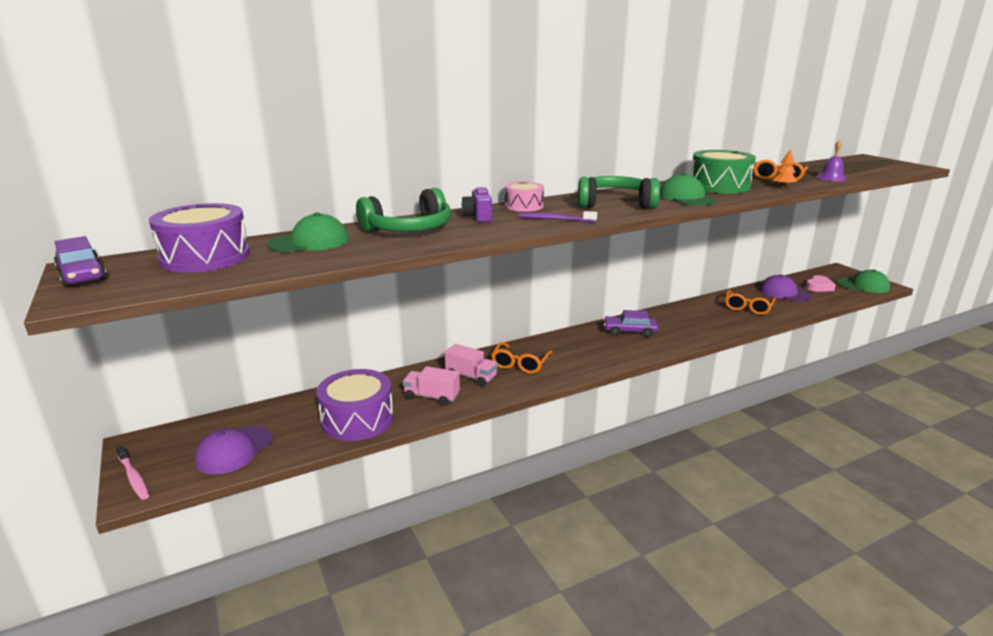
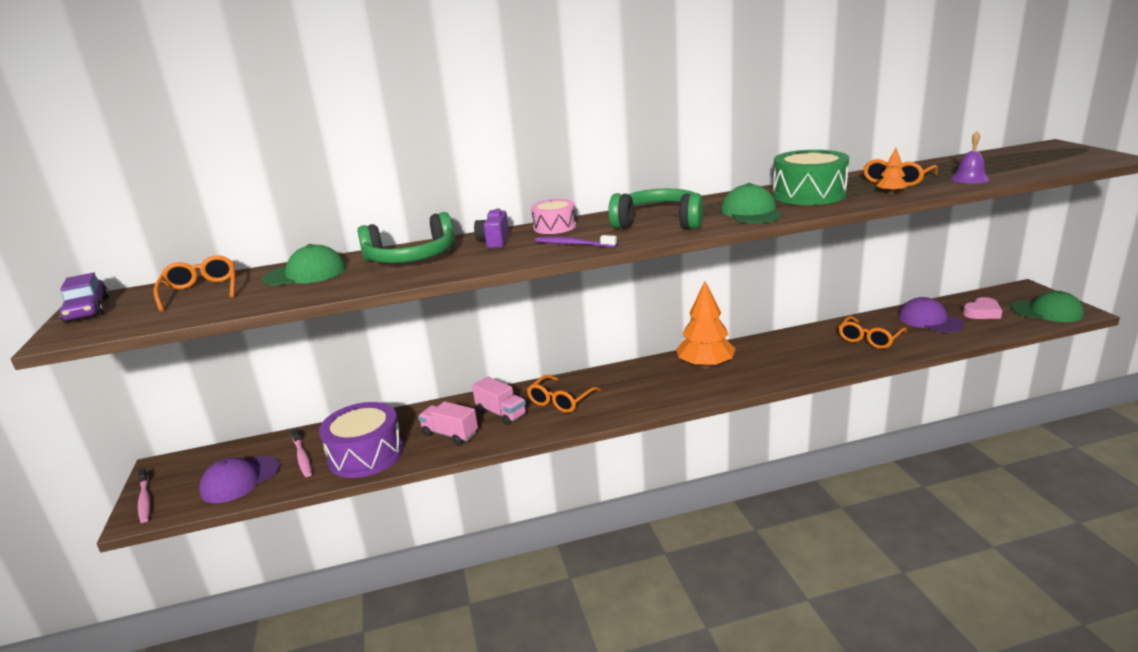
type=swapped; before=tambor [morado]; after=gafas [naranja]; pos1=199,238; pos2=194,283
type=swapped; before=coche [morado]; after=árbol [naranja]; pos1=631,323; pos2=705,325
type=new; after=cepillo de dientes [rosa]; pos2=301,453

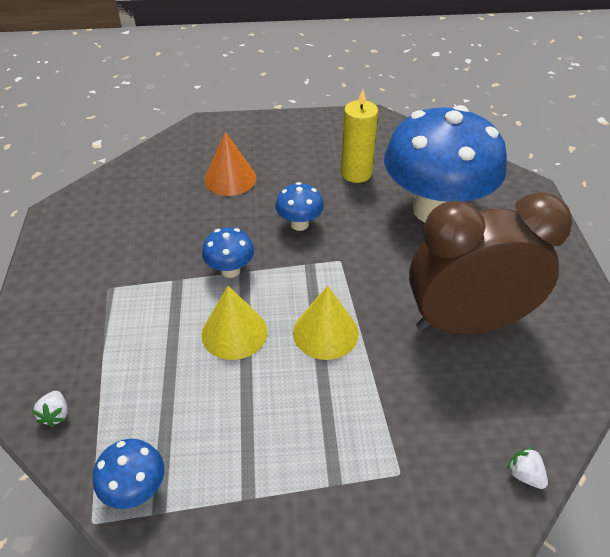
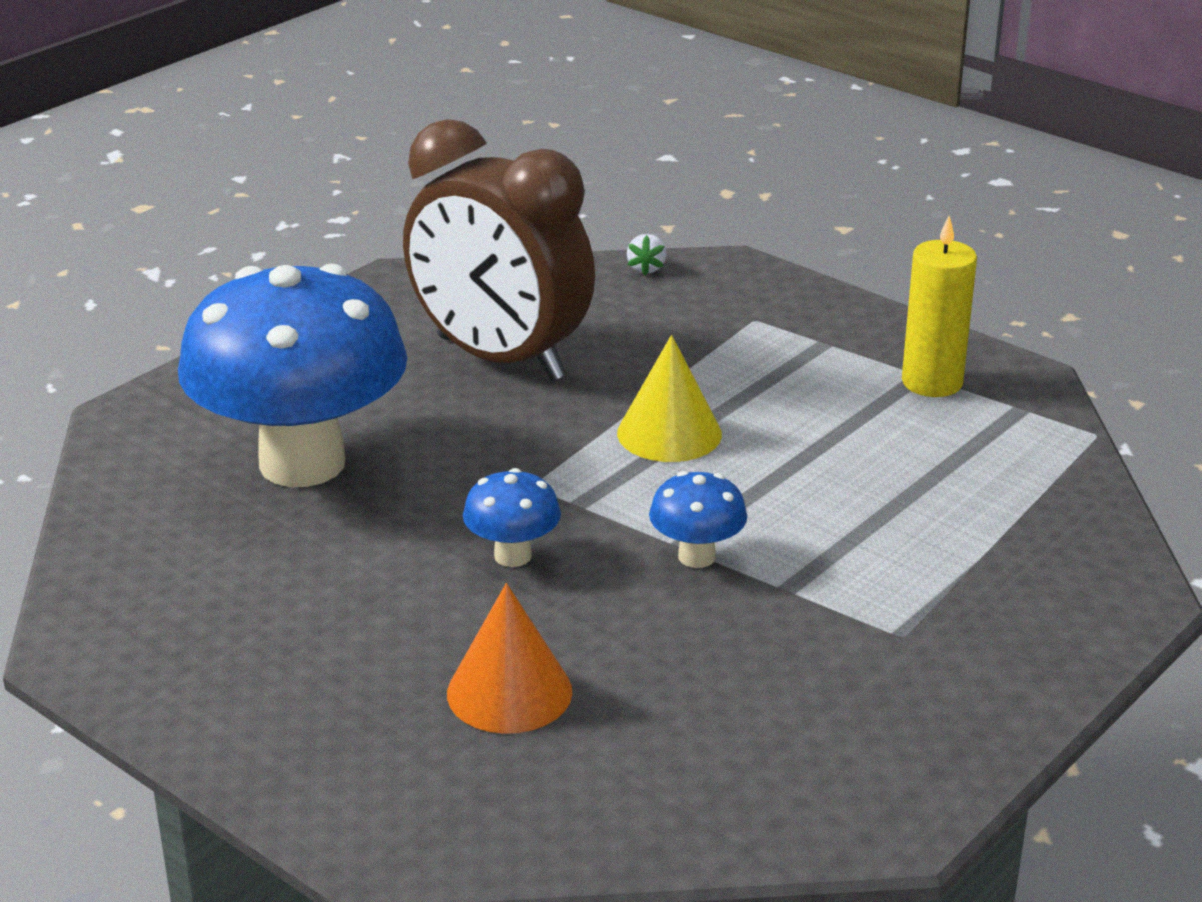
type=shifted; before=vela [amarillo]; pos1=359,136; pos2=939,306
type=gone; before=cono [amarillo]; pos1=234,323
type=gone; before=fresa [blanco]; pos1=50,409
type=gone; before=seta [azul]; pos1=128,474

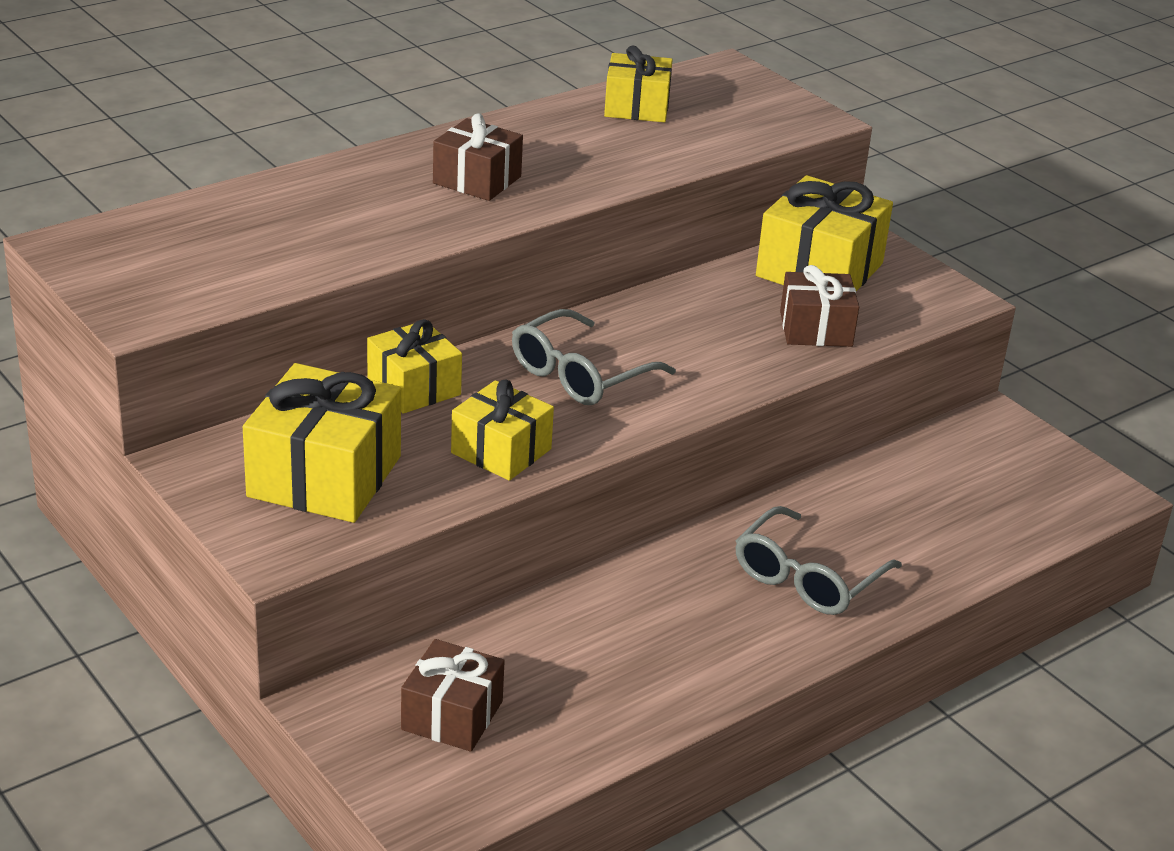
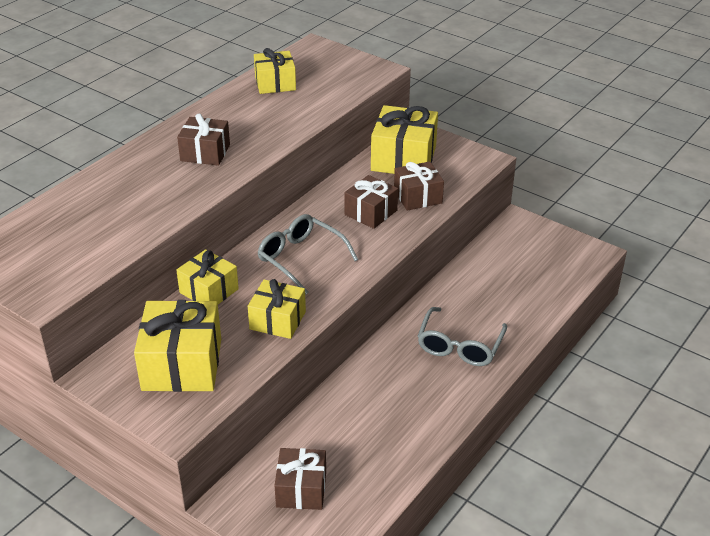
type=rotated; before=gafas [gris]; pos1=594,357; pos2=307,254; turn=105
type=new; after=regalo [marrón]; pos2=371,202

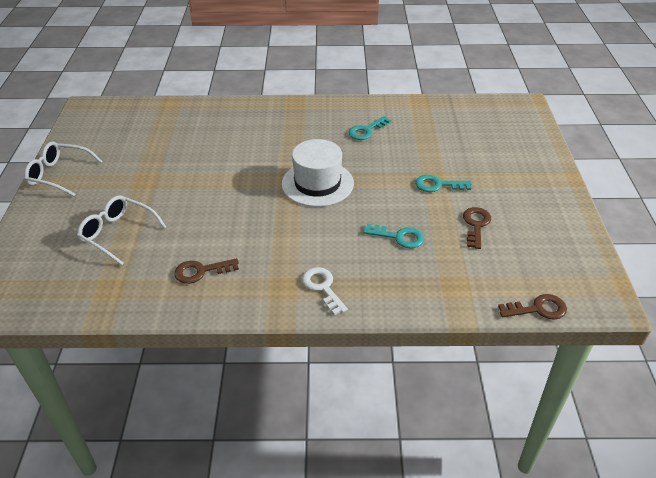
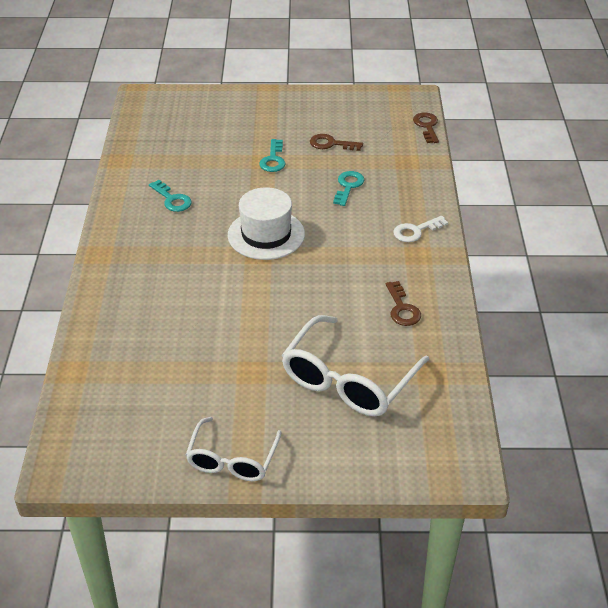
type=scaled; before=gafas [blanco]; pos1=121,230; pos2=355,365; scale=1.58

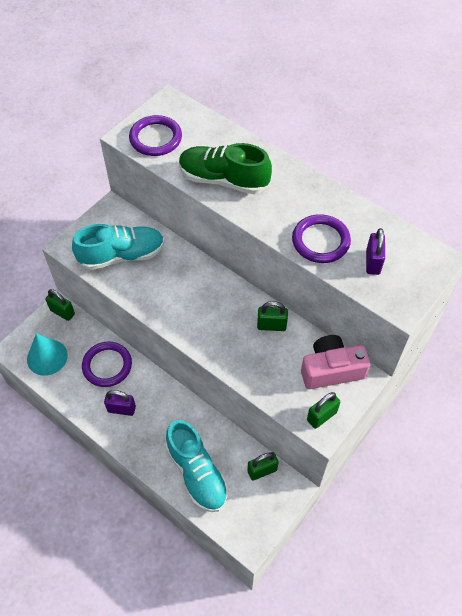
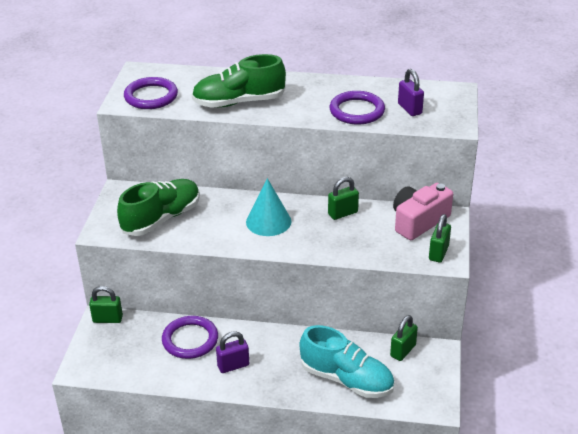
type=repainted; before=zapato [turquesa]; after=zapato [verde]; pos1=118,247; pos2=158,207
type=shifted; before=cono [turquesa]; pos1=47,355; pos2=269,207

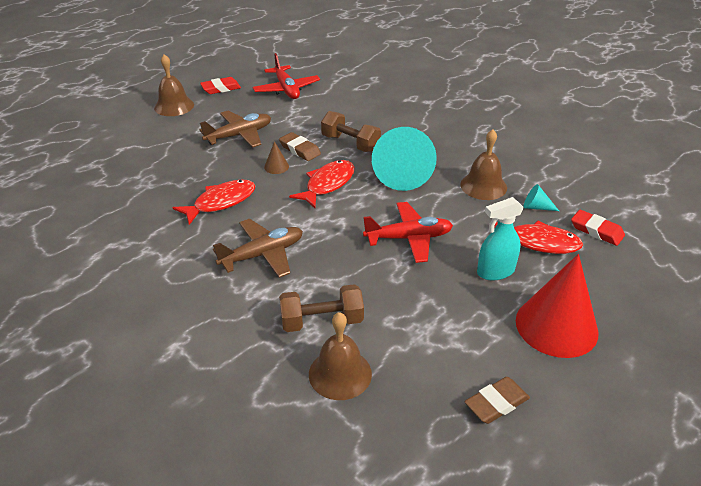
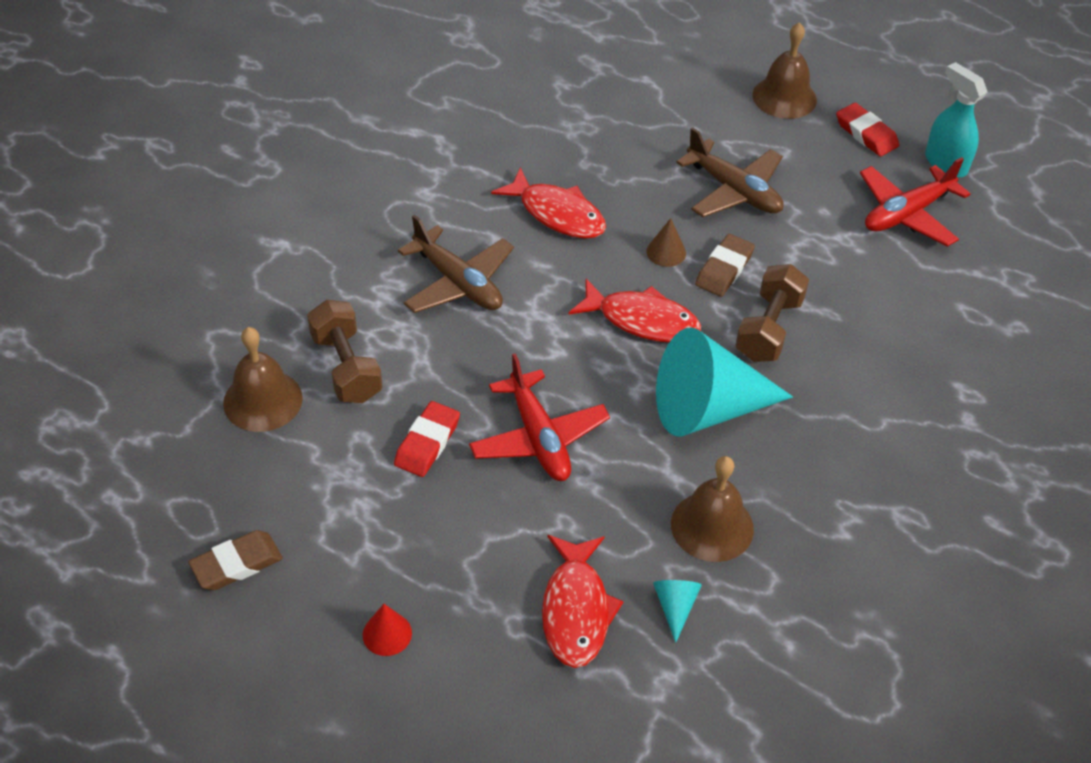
type=shifted; before=pulverizador [turquesa]; pos1=500,238; pos2=956,120
type=shifted; before=goma de borrar [rojo]; pos1=598,228; pos2=427,439
type=scaled; before=cono [rojo]; pos1=557,306; pos2=387,630; scale=0.41
type=rotated; before=goma de borrar [marrón]; pos1=497,400; pos2=235,560; turn=-75

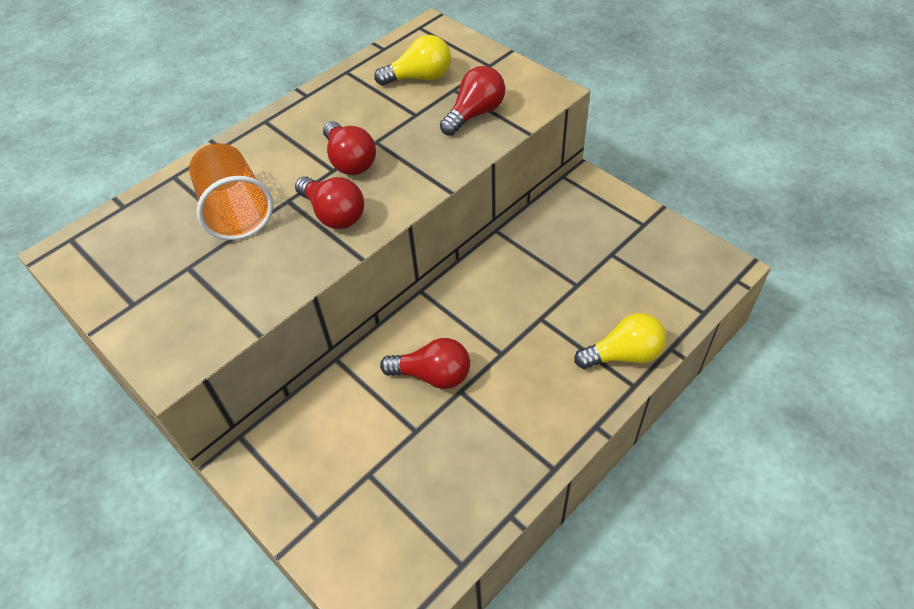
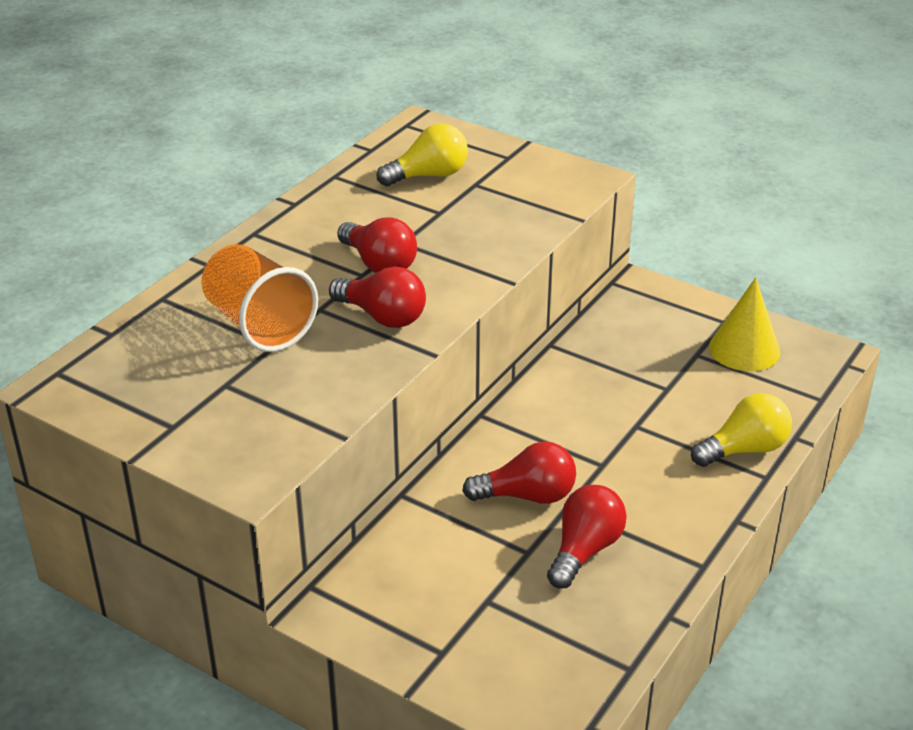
type=shifted; before=bombilla [rojo]; pos1=472,101; pos2=587,536
type=new; after=cono [amarillo]; pos2=744,324

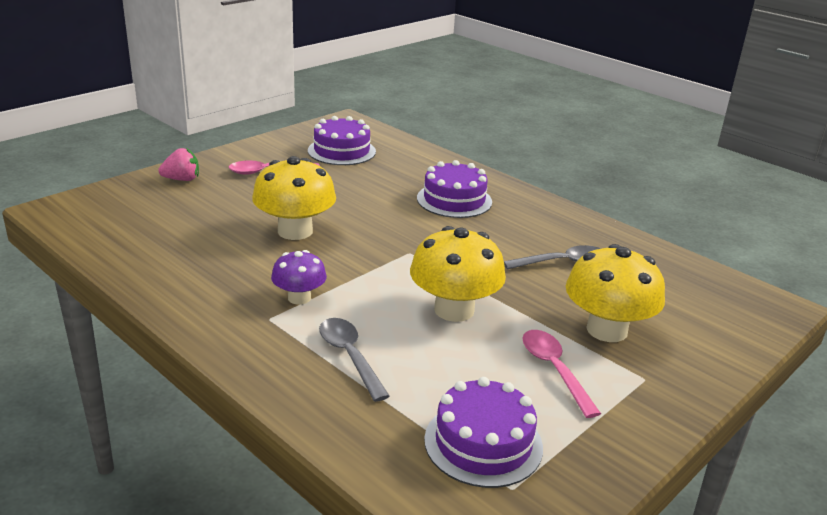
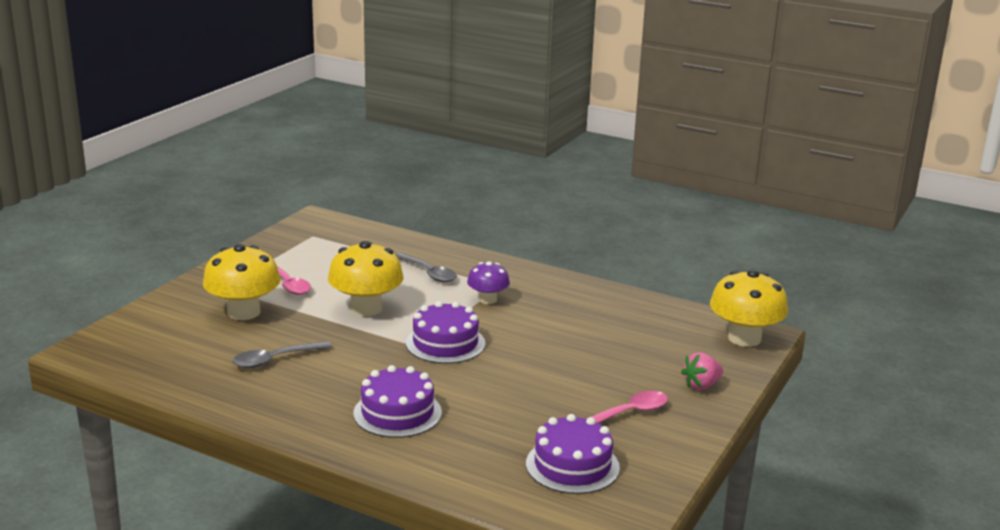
type=shifted; before=seta [amarillo]; pos1=294,198; pos2=749,308
type=shifted; before=tarta [morado]; pos1=483,432; pos2=445,332

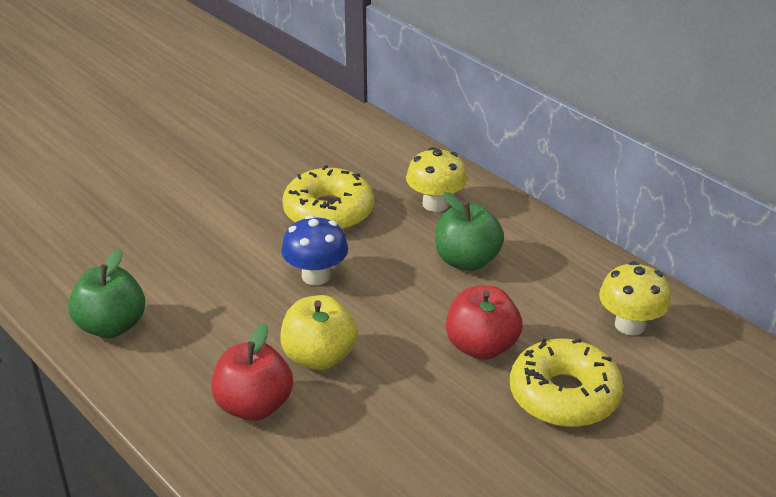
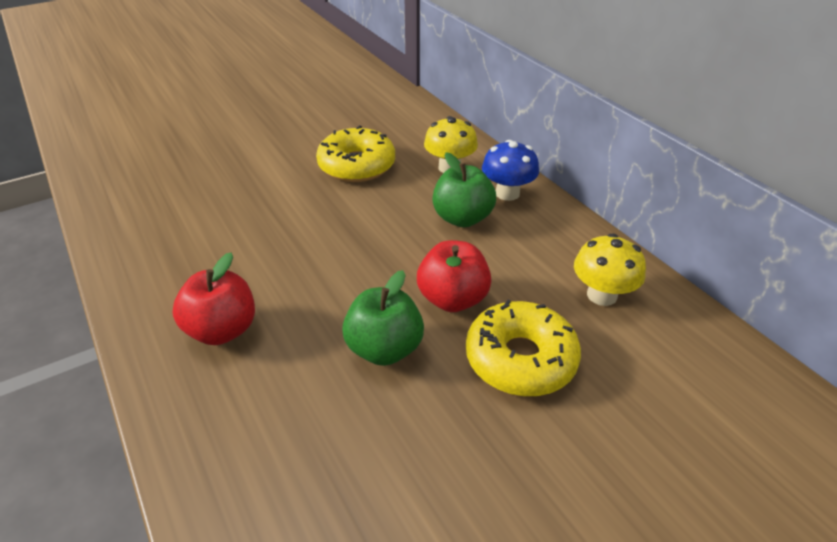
type=shifted; before=seta [azul]; pos1=314,250; pos2=510,170
type=shifted; before=manzana [verde]; pos1=106,293; pos2=383,318
type=gone; before=manzana [amarillo]; pos1=319,332

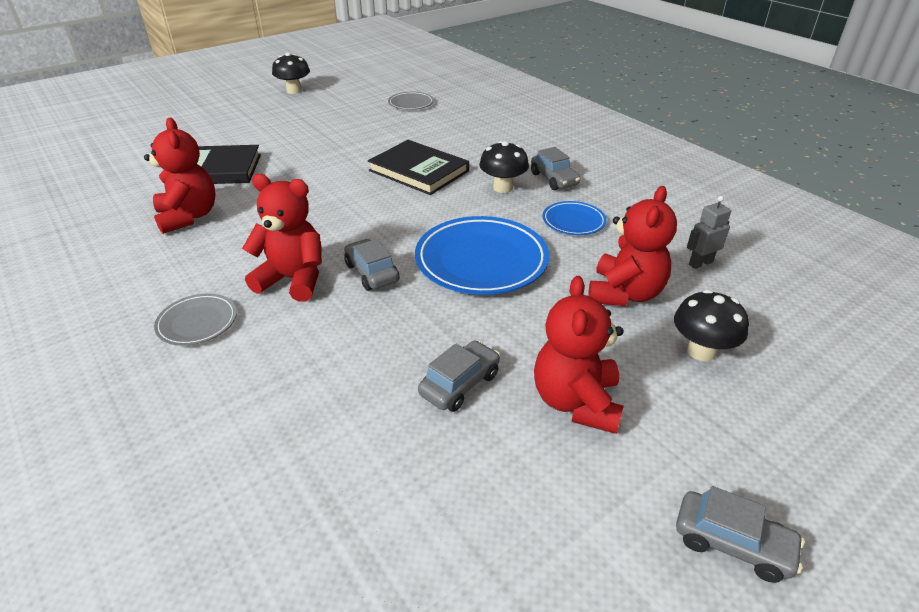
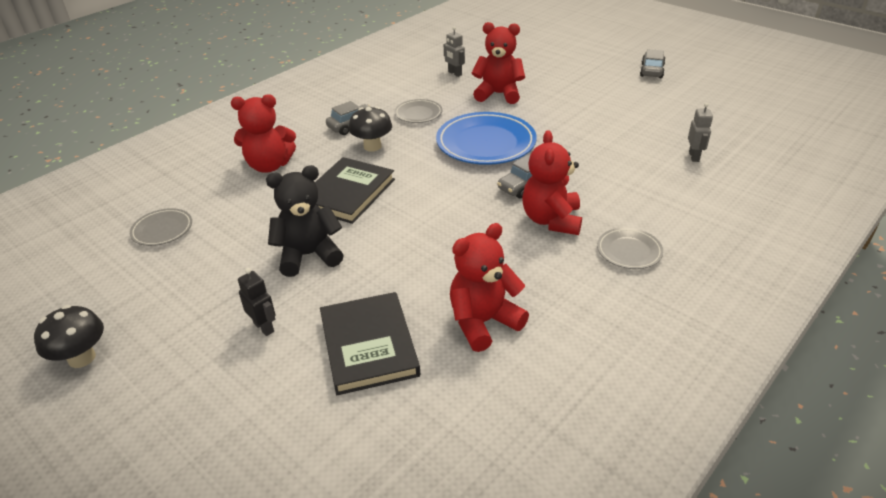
type=repainted; before=plato [azul]; after=plato [gris]; pos1=575,218; pos2=418,111
type=shifted; before=osito [rojo]; pos1=579,355; pos2=263,133
type=gone; before=seta [negro]; pos1=711,325
type=gone; before=coche [gris]; pos1=459,376
type=new; after=robot [gris]; pos2=700,132
type=new; after=osito [negro]; pos2=305,221
type=new; after=robot [negro]; pos2=257,302

